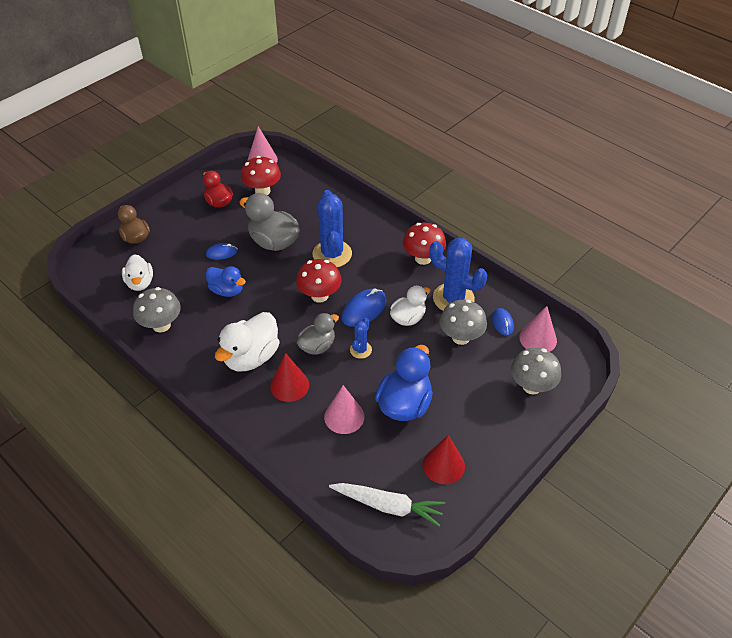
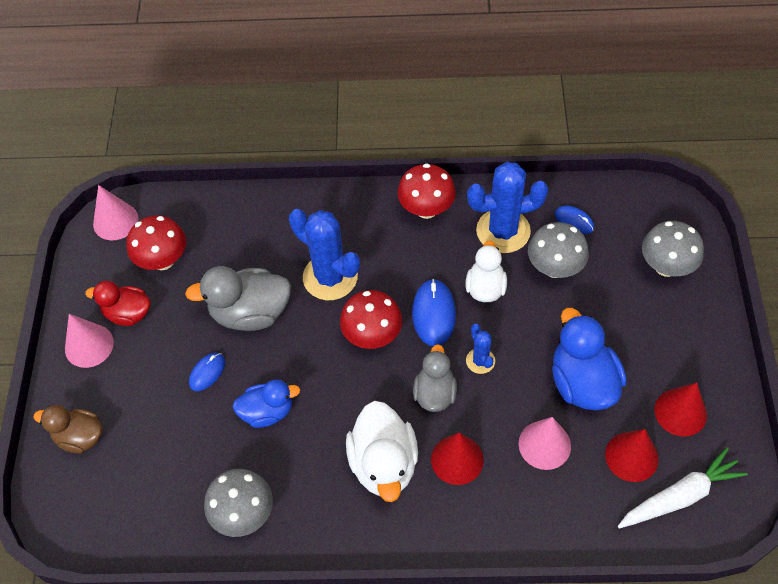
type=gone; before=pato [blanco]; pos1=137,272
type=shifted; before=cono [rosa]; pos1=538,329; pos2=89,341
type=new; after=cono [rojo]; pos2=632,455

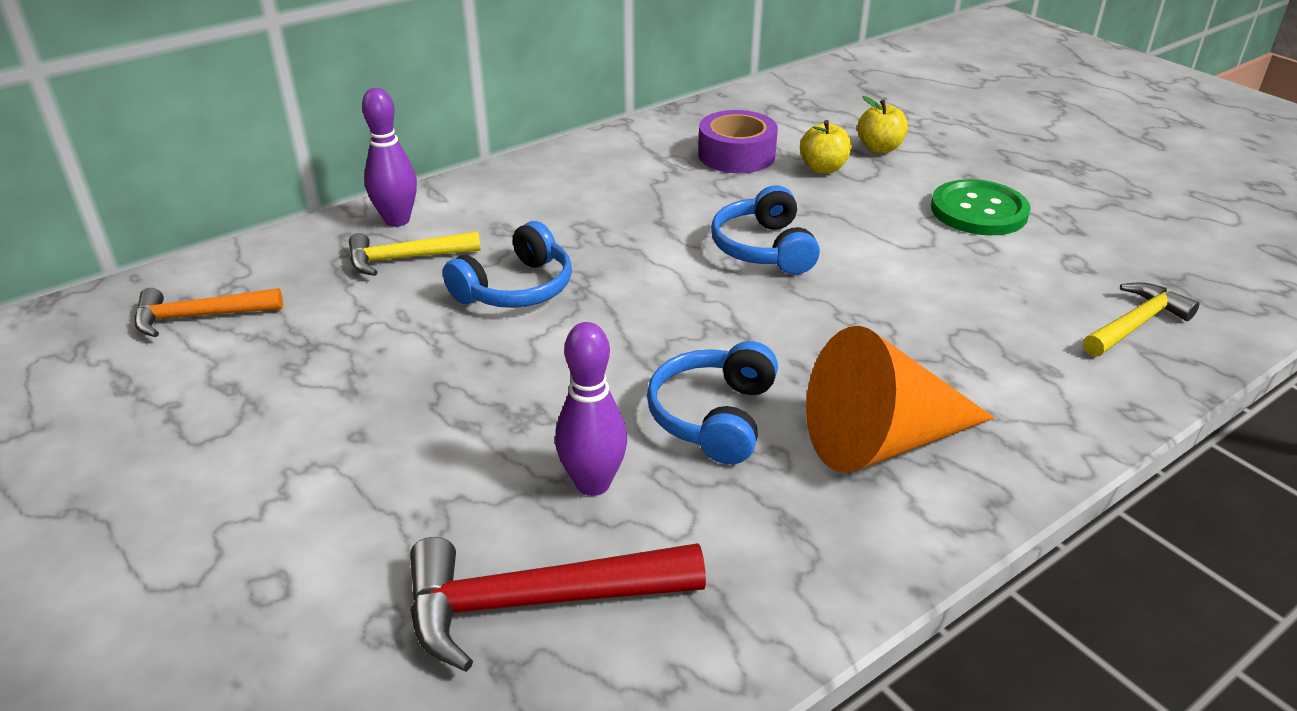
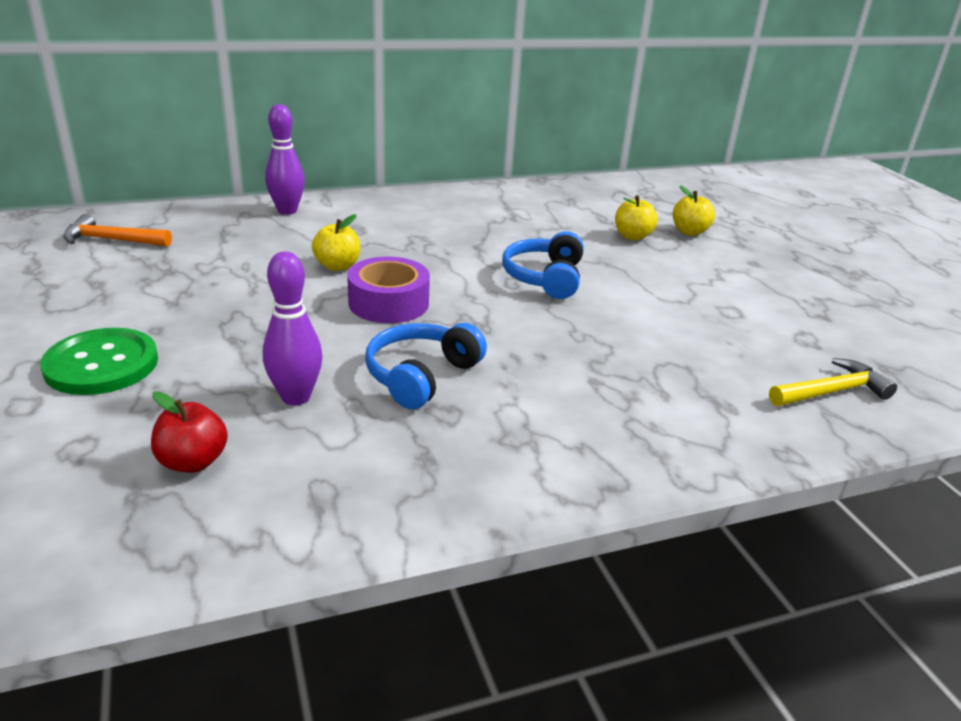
type=shifted; before=cinta adhesiva [morado]; pos1=738,141; pos2=388,290
type=shifted; before=botón [verde]; pos1=981,207; pos2=99,361
type=swapped; before=auriculares [azul]; after=manzana [amarillo]; pos1=507,264; pos2=336,242
type=gone; before=martillo [amarillo]; pos1=415,253
type=gone; before=cono [naranja]; pos1=900,399
type=swapped; before=martillo [rojo]; after=manzana [rojo]; pos1=558,604; pos2=189,432

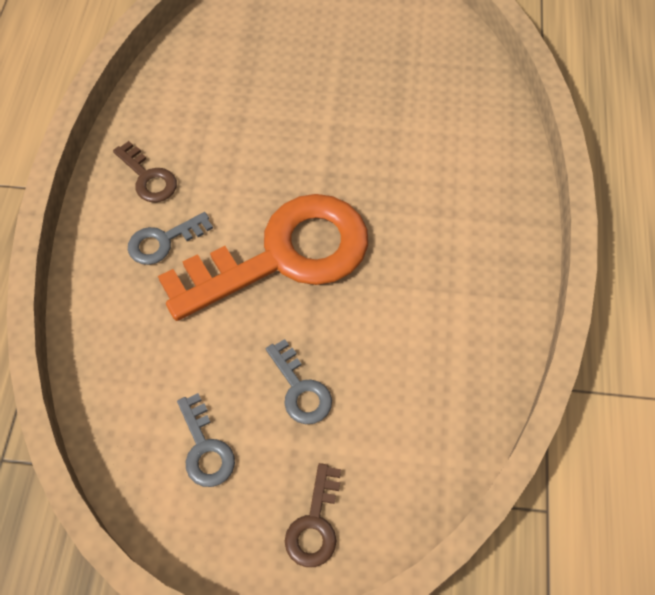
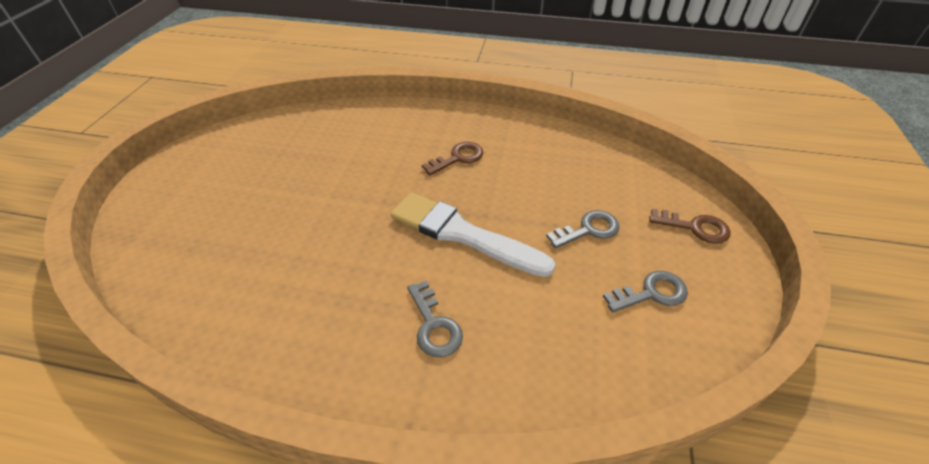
type=shifted; before=llave [marrón]; pos1=145,171; pos2=453,158
type=swapped; before=llave [naranja]; after=pincel [blanco]; pos1=263,257; pos2=473,234

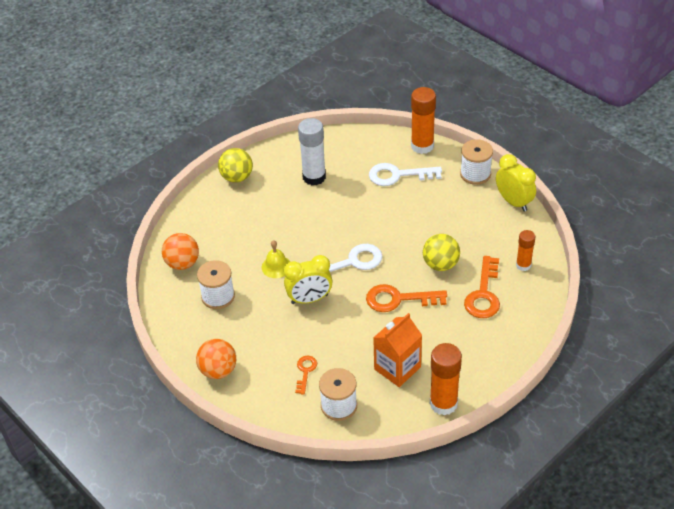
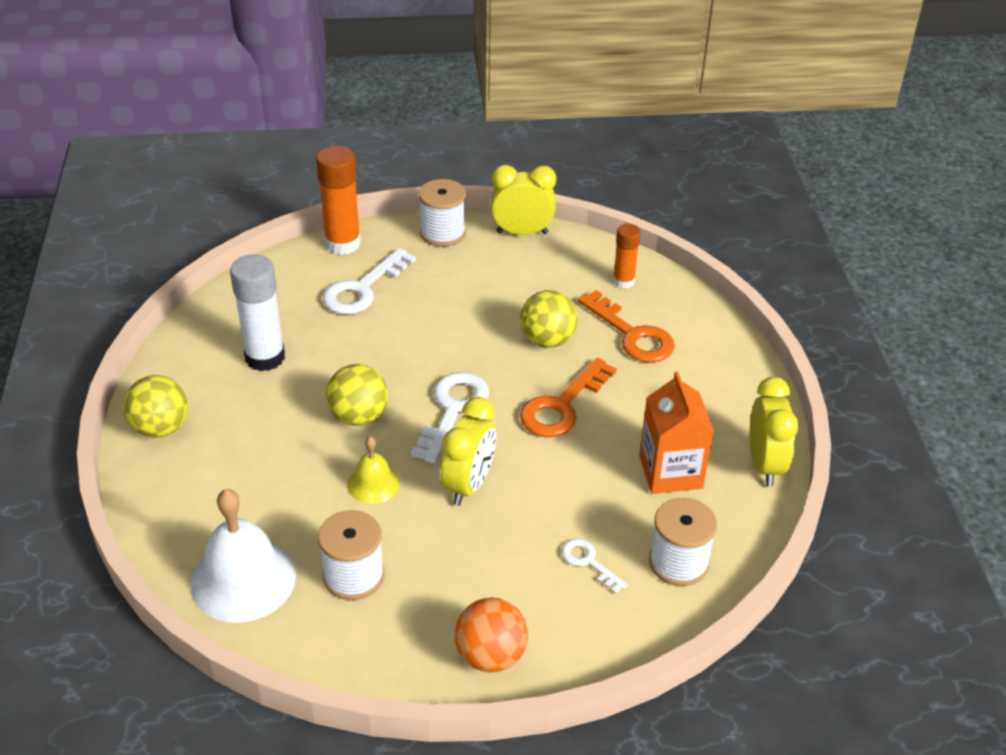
type=swapped; before=pelota [naranja]; after=campana [blanco]; pos1=180,251; pos2=243,556
type=swapped; before=barra de pegamento [naranja]; after=despertador [amarillo]; pos1=446,379; pos2=774,431
type=repainted; before=llave [naranja]; after=llave [blanco]; pos1=306,375; pos2=594,566
type=new; after=pelota [amarillo]; pos2=357,395

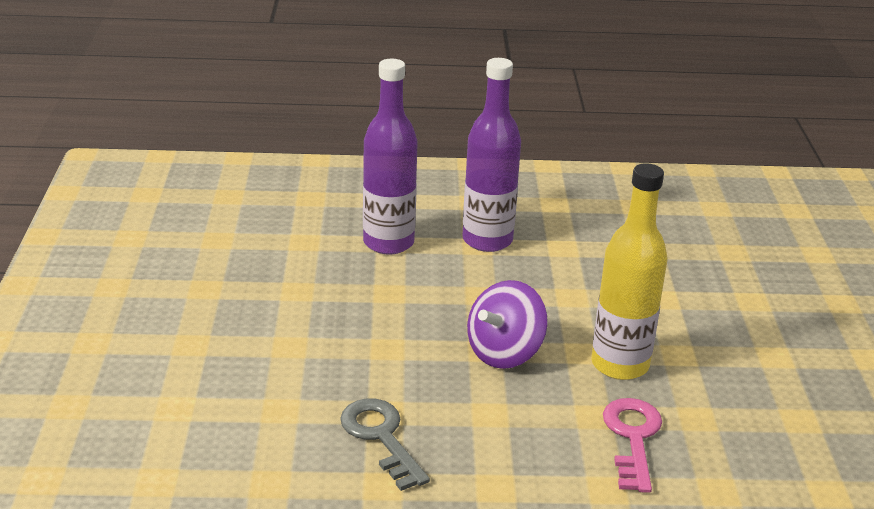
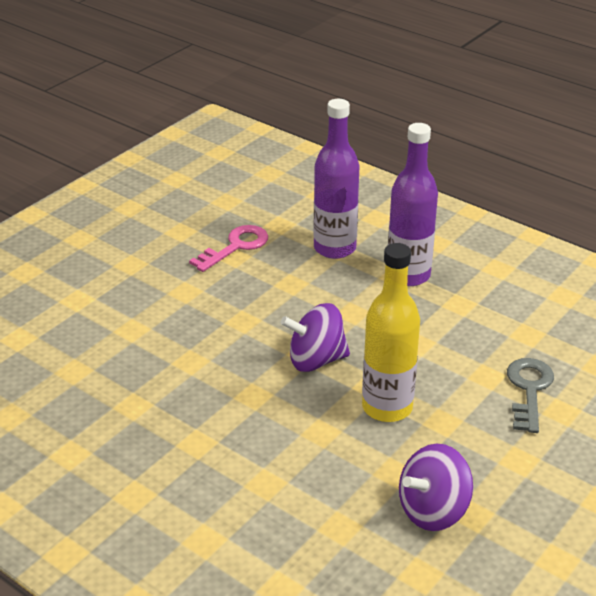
type=shifted; before=llave [gris]; pos1=385,444; pos2=530,395
type=shifted; before=llave [rosa]; pos1=632,445; pos2=228,248
type=new; after=peonza [morado]; pos2=436,487

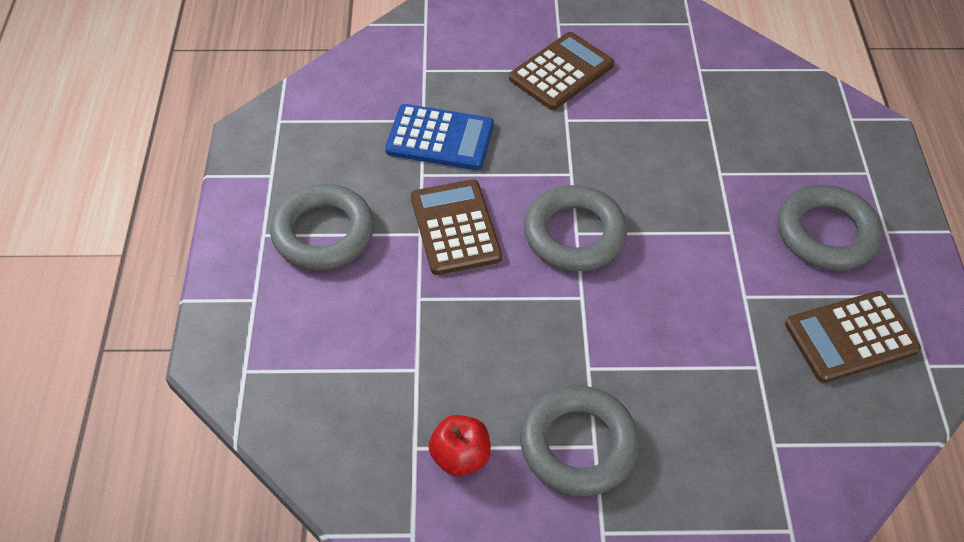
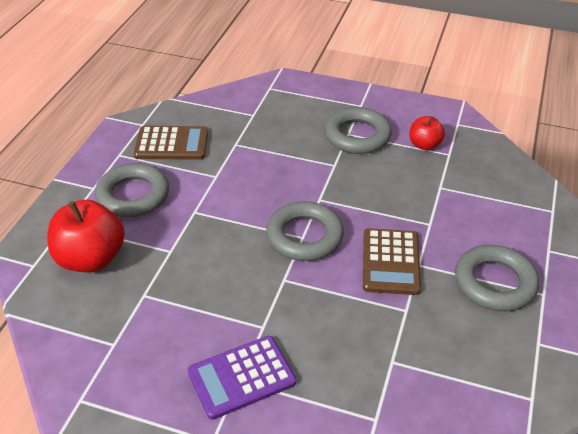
type=repainted; before=calculadora [marrón]; after=calculadora [morado]; pos1=561,71; pos2=242,378
type=gone; before=calculadora [azul]; pos1=439,137
type=new; after=manzana [rojo]; pos2=86,235

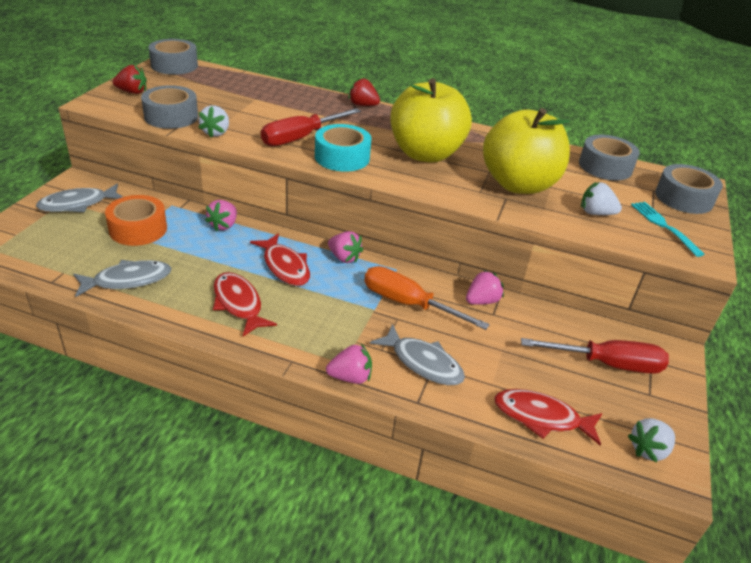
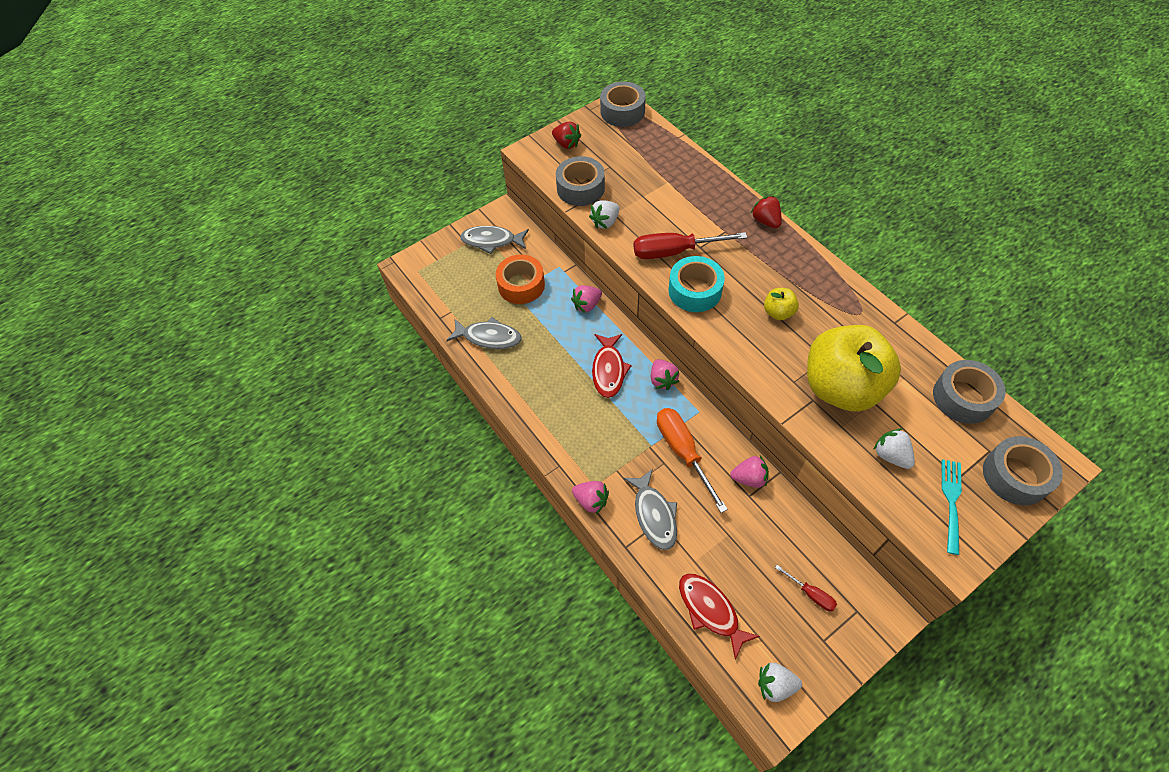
type=scaled; before=manzana [amarillo]; pos1=431,120; pos2=781,304; scale=0.41
type=gone; before=pez [rojo]; pos1=245,304
type=scaled; before=destornillador [rojo]; pos1=595,356; pos2=806,588; scale=0.5

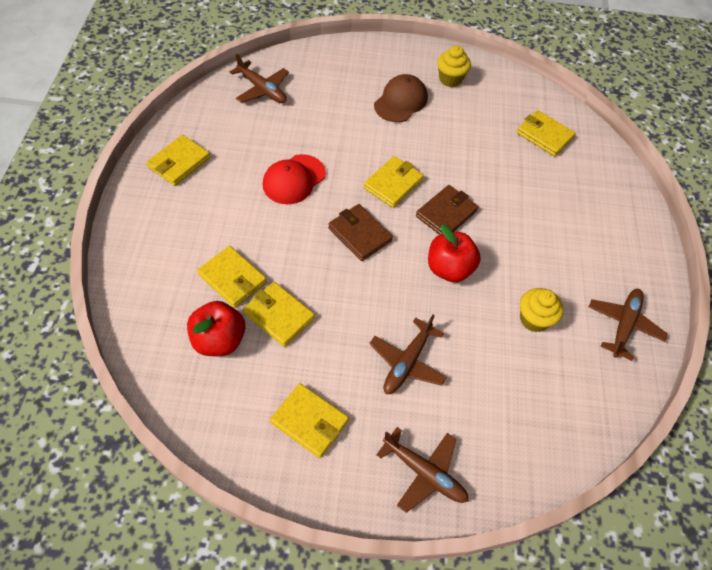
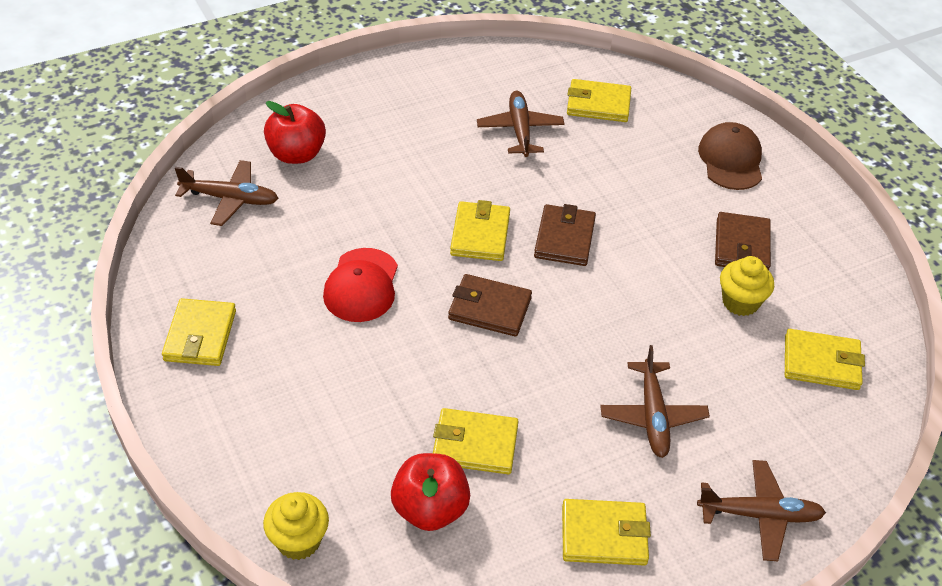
type=shifted; before=magdalena [amarillo]; pos1=454,66; pos2=296,526
type=shifted; before=gorra [marrón]; pos1=401,98; pos2=730,156
type=shifted; before=manzana [rojo]; pos1=454,253; pos2=295,132
type=shifted; before=cartera [amarillo]; pos1=232,277; pos2=825,359
type=shifted; before=avión [marrón]; pos1=628,325; pos2=520,124
type=new; after=cartera [marrón]; pos2=743,241

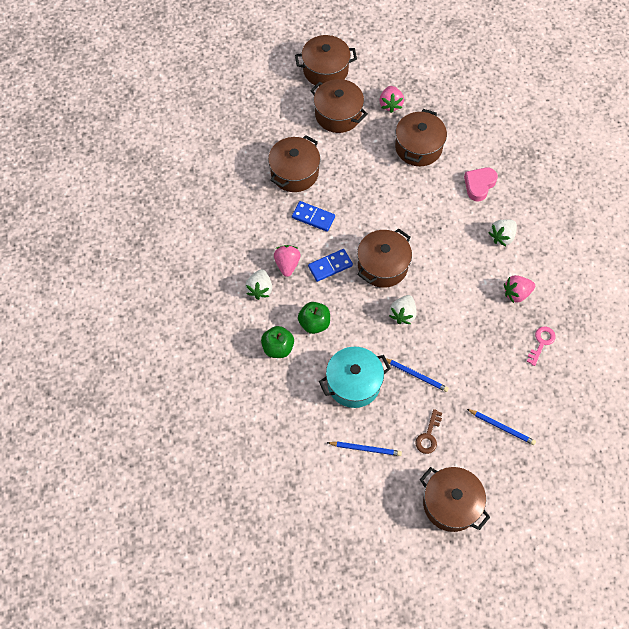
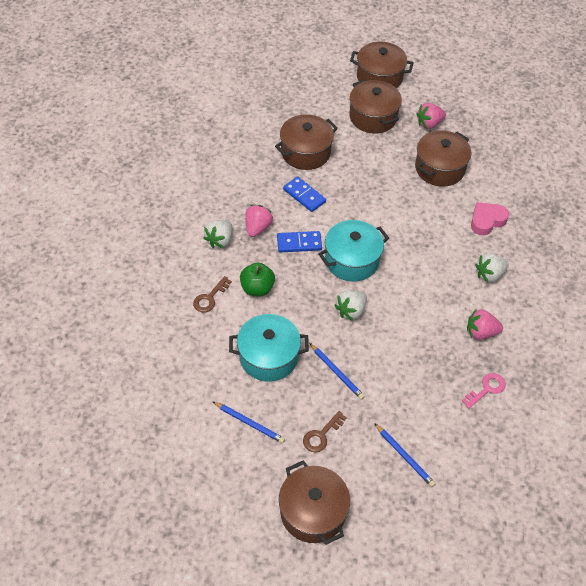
type=rotated; before=fresa [rosa]; pos1=391,99; pos2=431,116; turn=45
type=repainted; before=olla [marrón]; after=olla [turquesa]; pos1=384,258; pos2=353,251
type=swapped; before=manzana [verde]; after=llave [marrón]; pos1=277,342; pos2=212,294

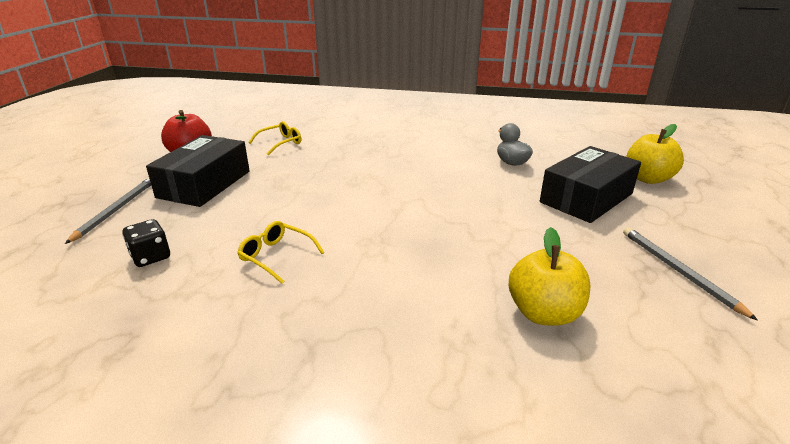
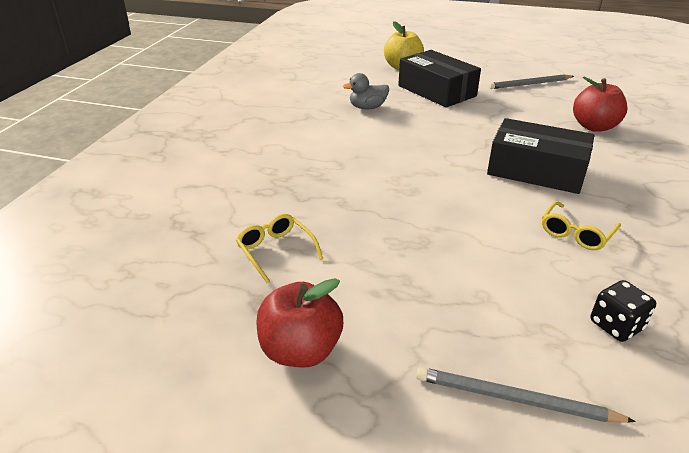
type=shifted; before=caja [negro]; pos1=198,171; pos2=541,156
type=repainted; before=manzana [amarillo]; after=manzana [rojo]; pos1=549,276; pos2=600,104

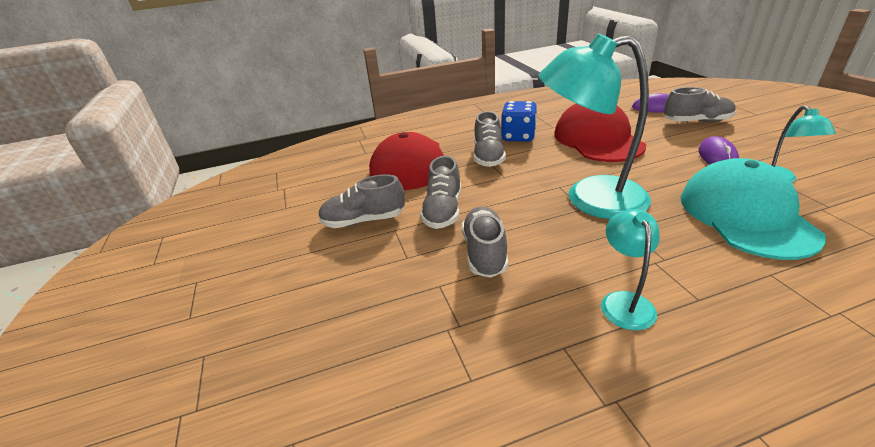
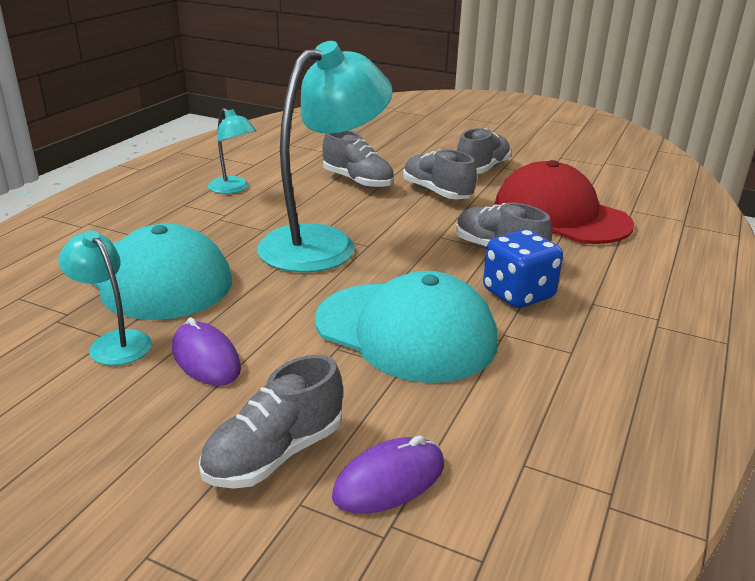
type=repainted; before=gorra [rojo]; after=gorra [turquesa]; pos1=600,133; pos2=406,327

